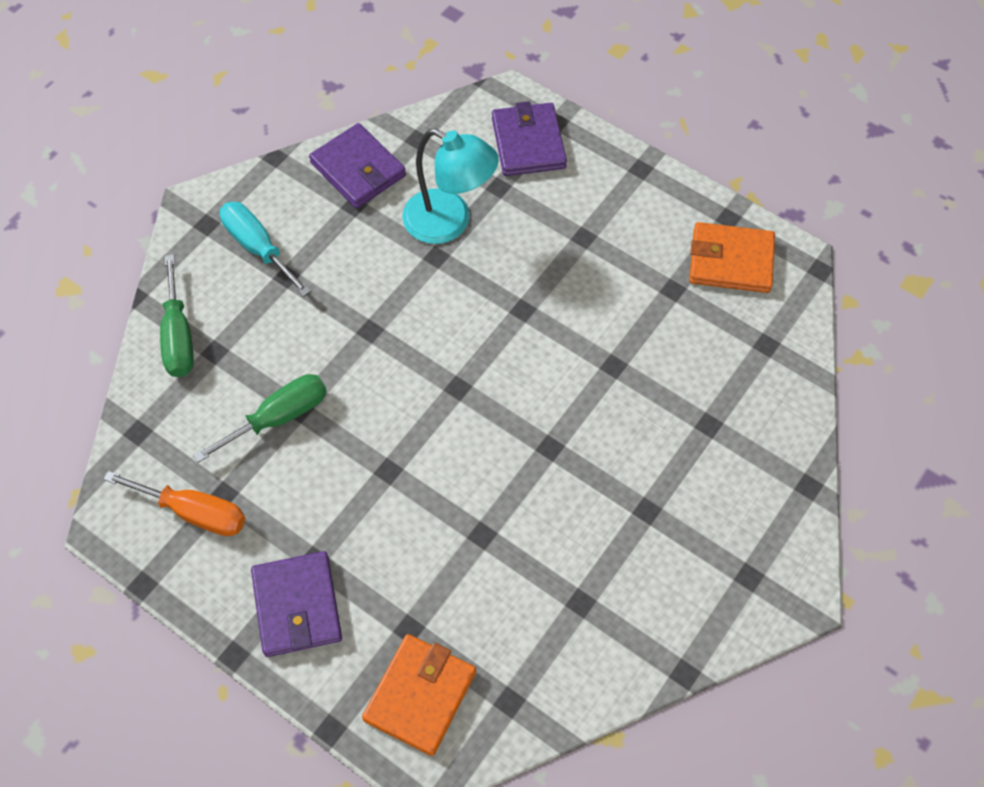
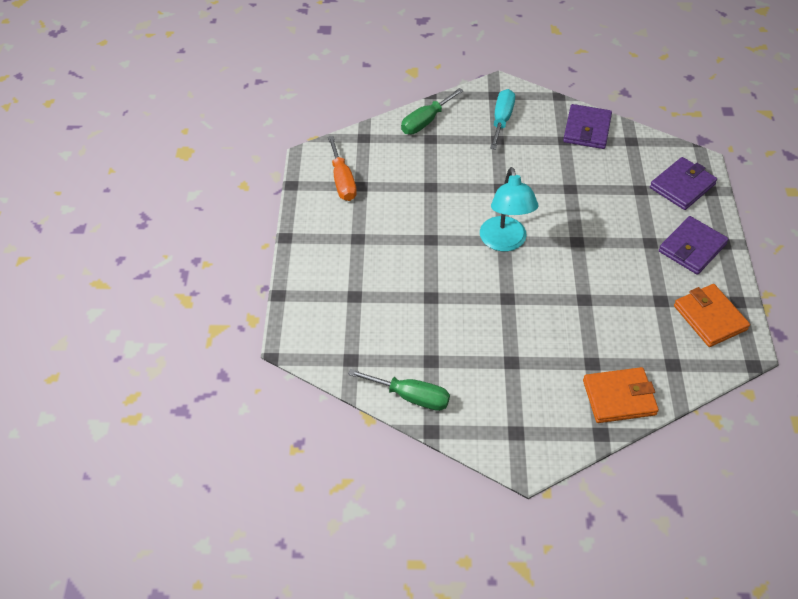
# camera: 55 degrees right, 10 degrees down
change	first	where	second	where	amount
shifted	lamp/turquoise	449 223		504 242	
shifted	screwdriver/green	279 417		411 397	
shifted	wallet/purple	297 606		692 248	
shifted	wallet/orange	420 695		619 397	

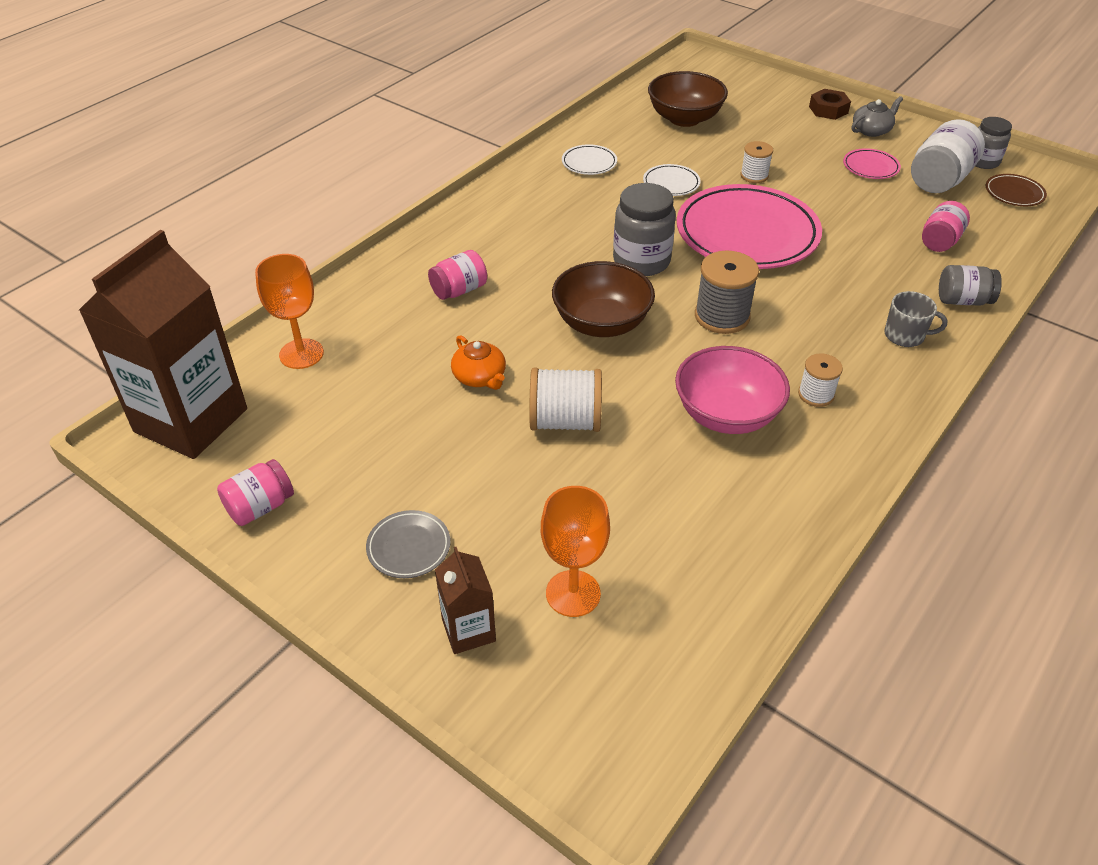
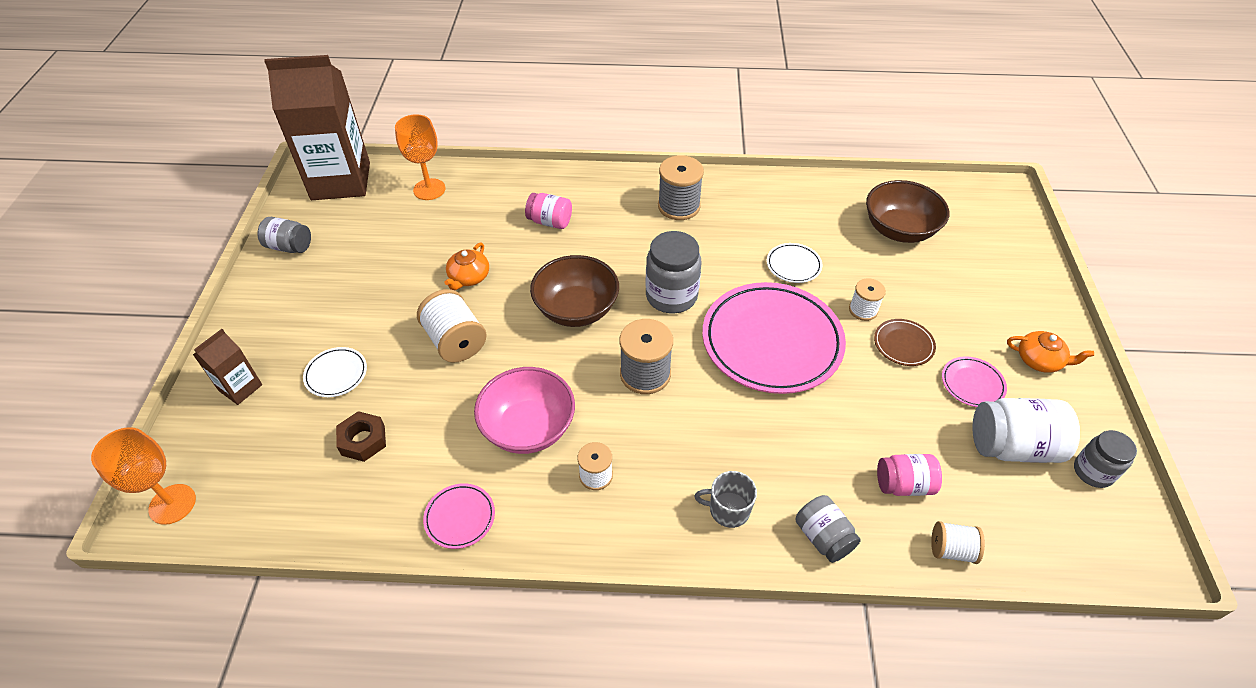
# camera: 55 degrees right, 5 degrees up
change	first	where	second	where	amount
shifted	nut/brown	828 110		363 440	
repainted	teapot/grey	871 130	teapot/orange	1039 360	
shifted	plate/white	589 163		336 374	
shifted	plate/brown	1014 193		903 344	
rotated	mug/grey	905 335		728 510	120 degrees clockwise
repainted	jar/pink	260 507	jar/grey	289 246	
shifted	goblet/orange	573 593		172 504	
gone	plate/grey	409 547			
new			spool/grey	679 206	
new			plate/pink	460 517	
new			spool/white	951 550	

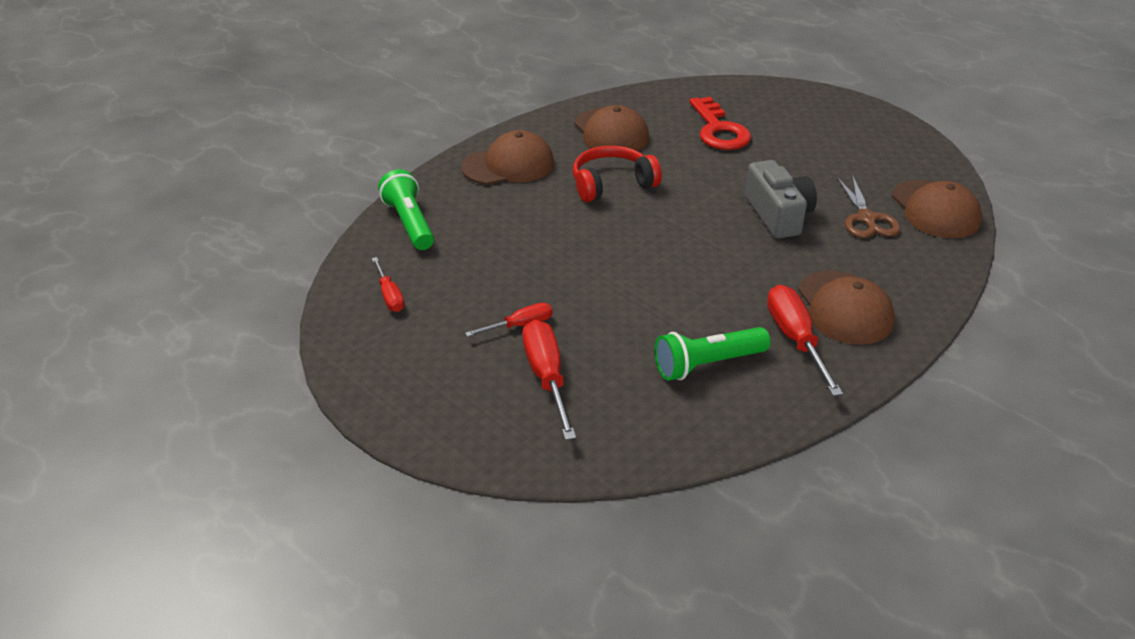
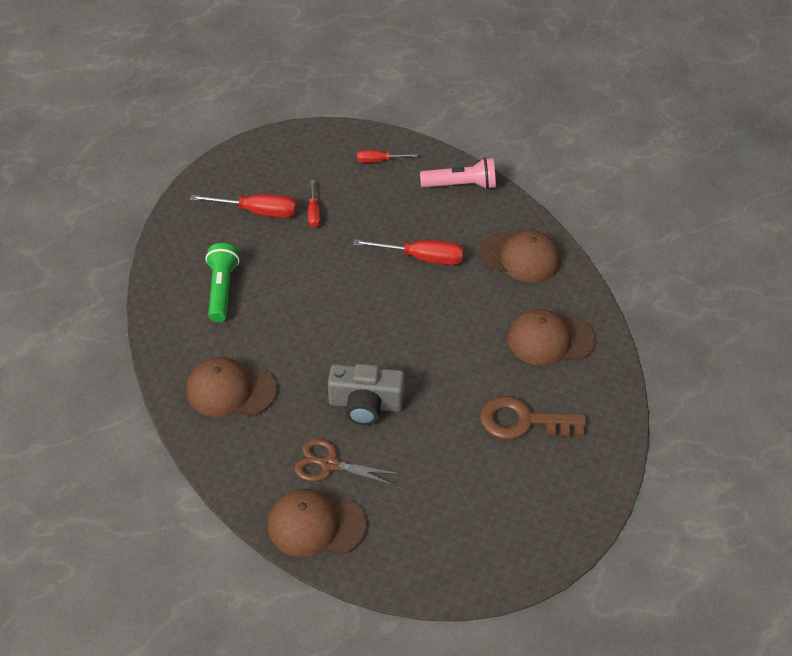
# camera: 110 degrees right, 10 degrees up
change	first	where	second	where	amount
repainted	key/red	719 130	key/brown	522 421	
rotated	cap/brown	508 165		520 257	75 degrees counterclockwise
gone	headphones/red	611 184			
repainted	flashlight/green	410 223	flashlight/pink	461 185	
shifted	screwdriver/red	795 339		422 258	

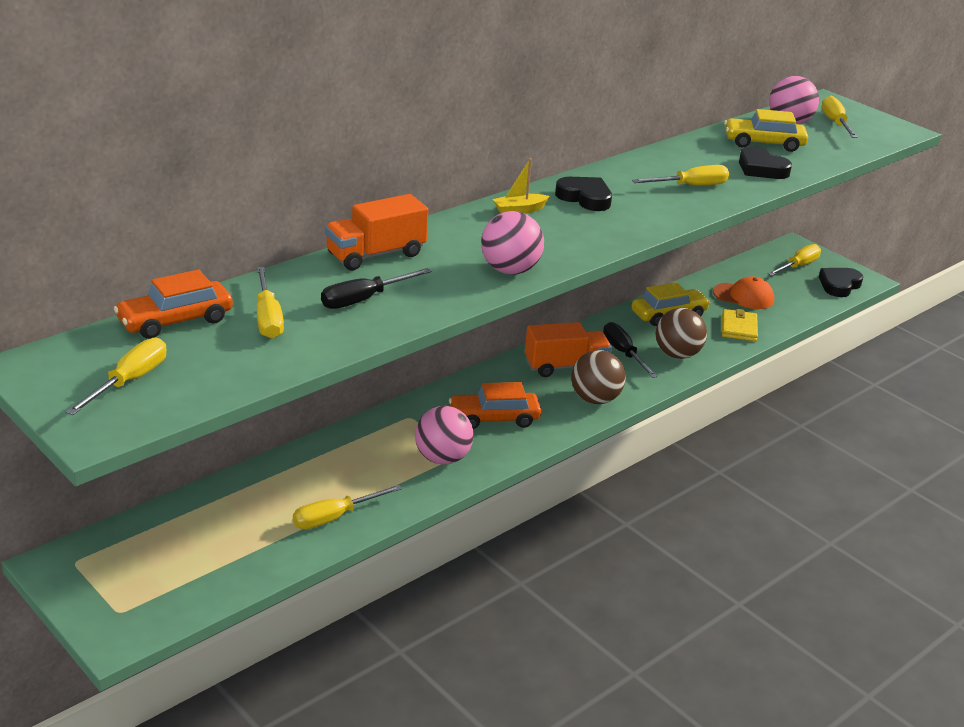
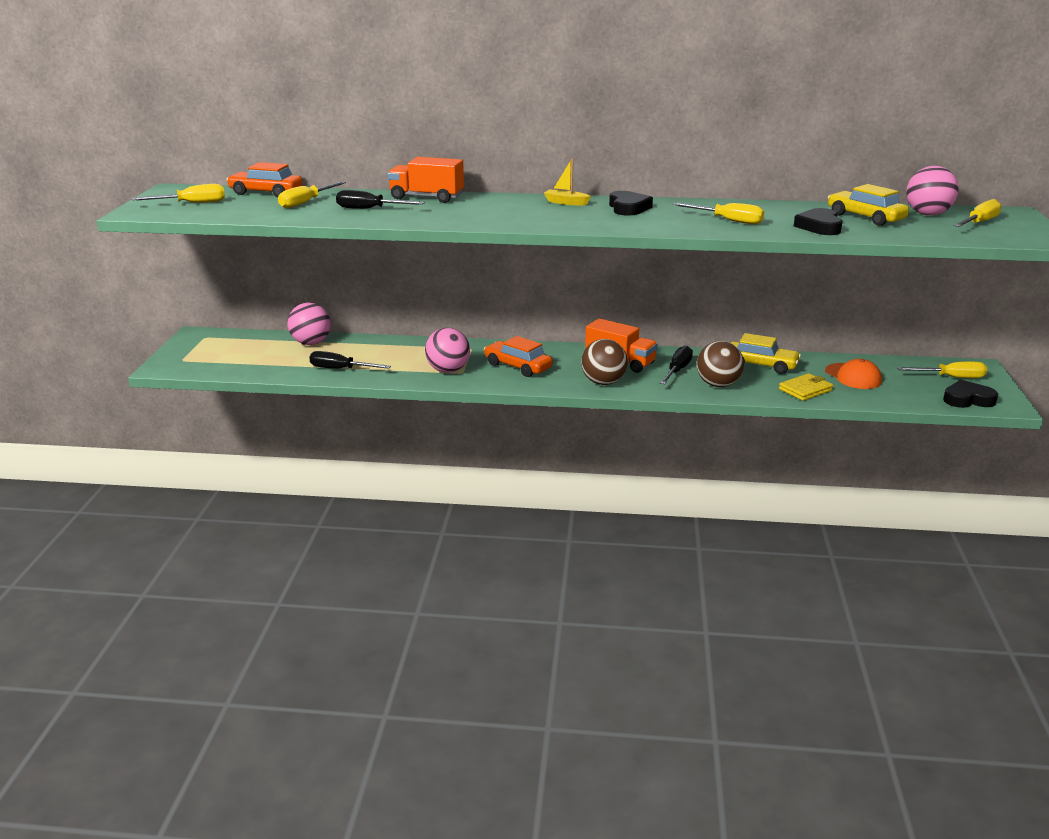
# camera: 50 degrees right, 5 degrees down
change	first	where	second	where	amount
shifted	ball/pink	510 270		311 343	
repainted	screwdriver/yellow	335 517	screwdriver/black	340 369	

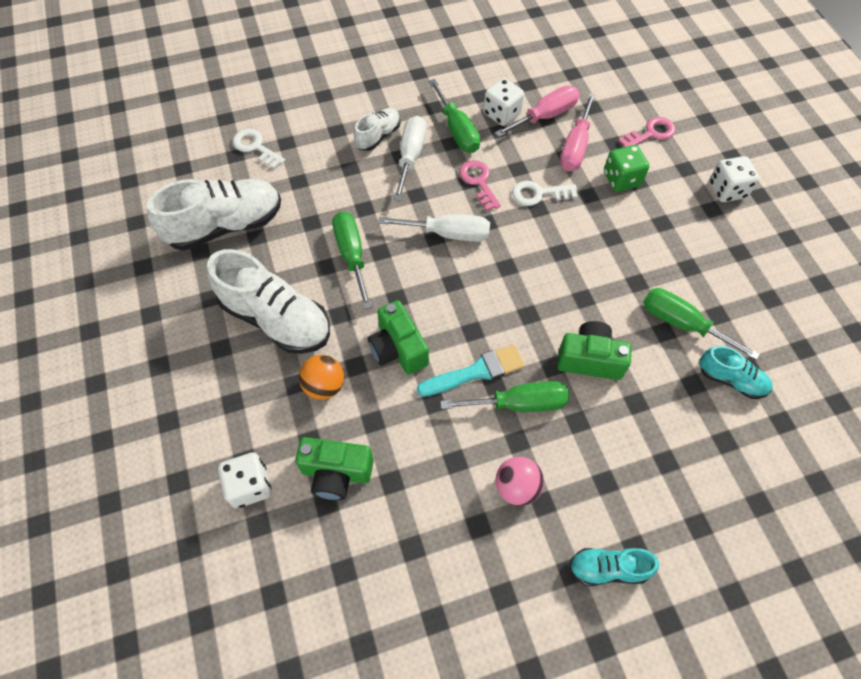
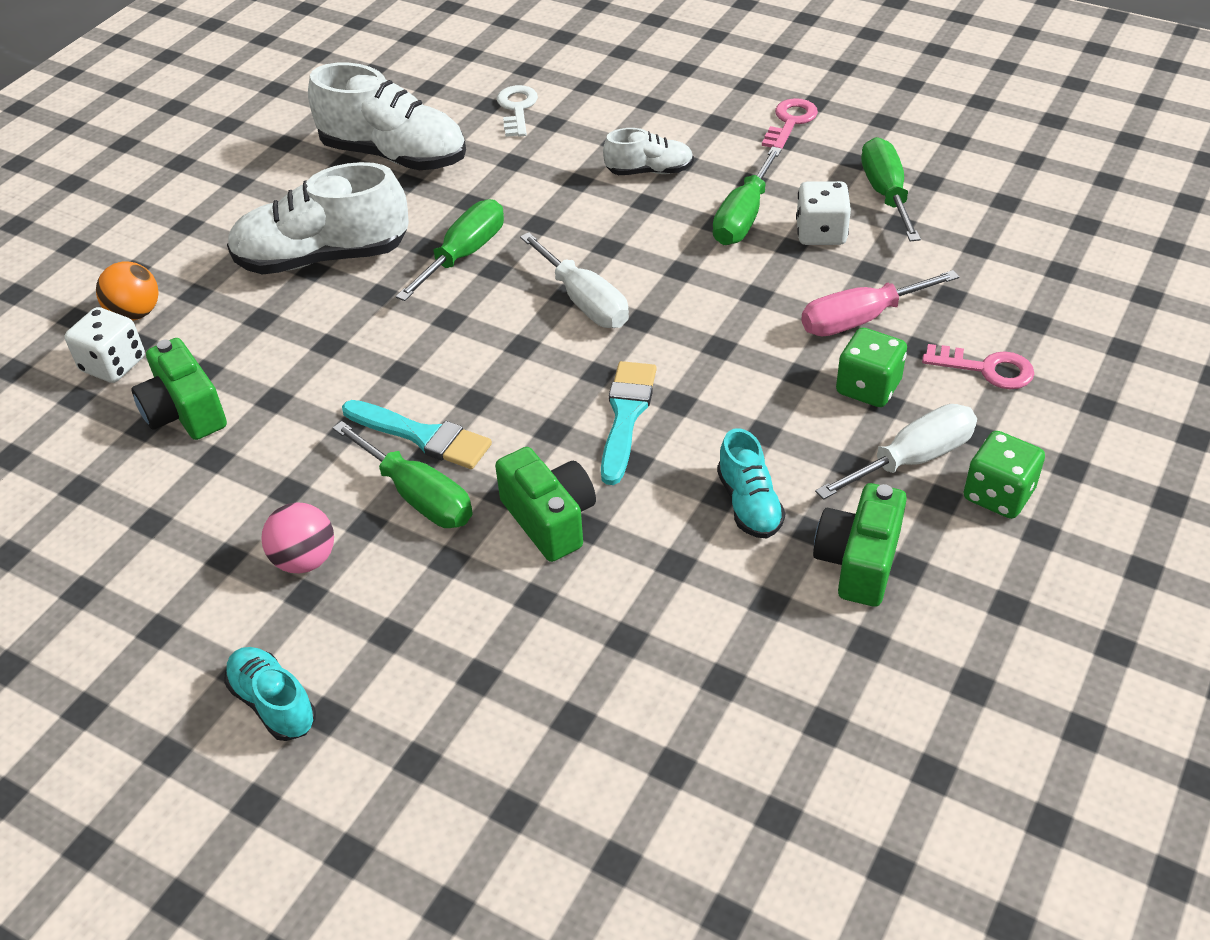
# camera: 50 degrees right, 15 degrees down
change	first	where	second	where	amount
gone	screwdriver/pink	545 116			
shifted	screwdriver/white	410 156		912 459	
repainted	dice/white	727 190	dice/green	998 494	
shifted	key/pink	478 182		790 122	
gone	key/white	538 194			
rotated	shoe/white	276 319		323 257	90 degrees clockwise
shifted	screwdriver/green	682 324		886 193	
shifted	camera/green	398 349		858 562	
shifted	shoe/turquoise	731 379		749 504	
shifted	ball/orange	324 386		136 313	
new			brush/turquoise	626 416	

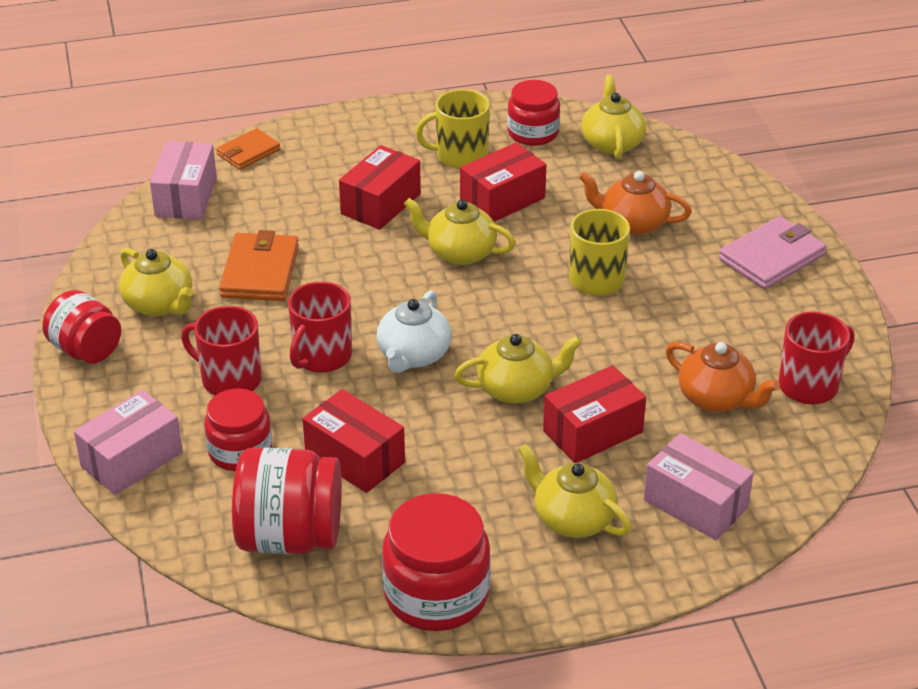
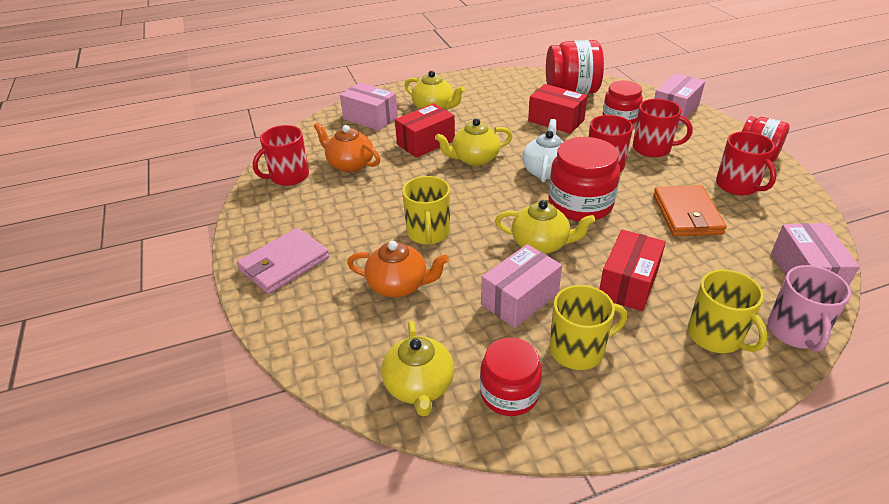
# camera: 175 degrees right, 0 degrees up
change	first	where	second	where	amount
swapped	wallet/orange	248 152	mug/pink	795 332	
repainted	box/red	502 199	box/pink	520 299	
swapped	teapot/yellow	160 304	mug/red	738 185	
shifted	jar/red	436 594		580 204	
new			mug/yellow	716 336	

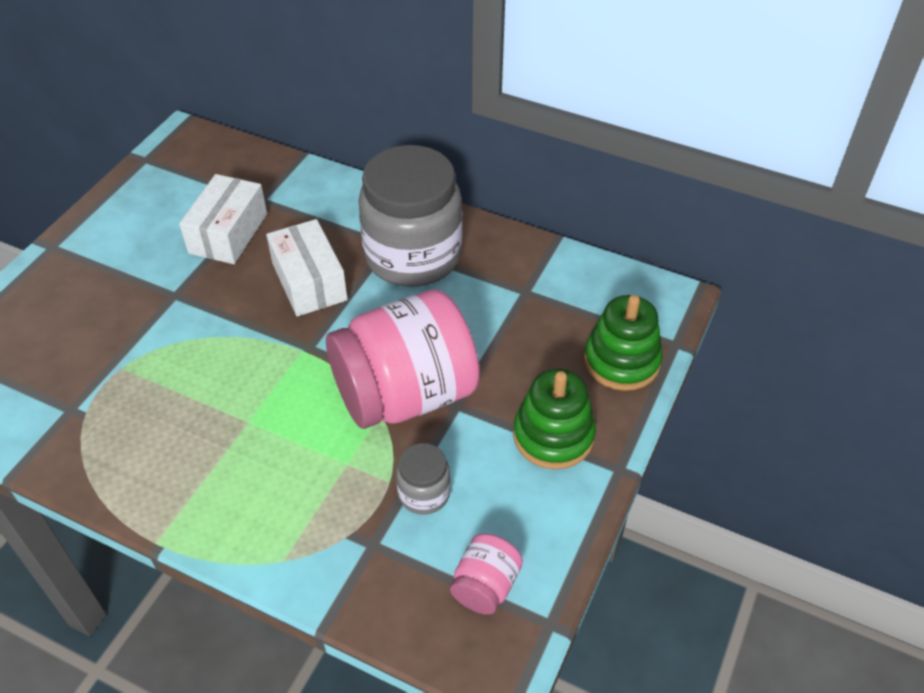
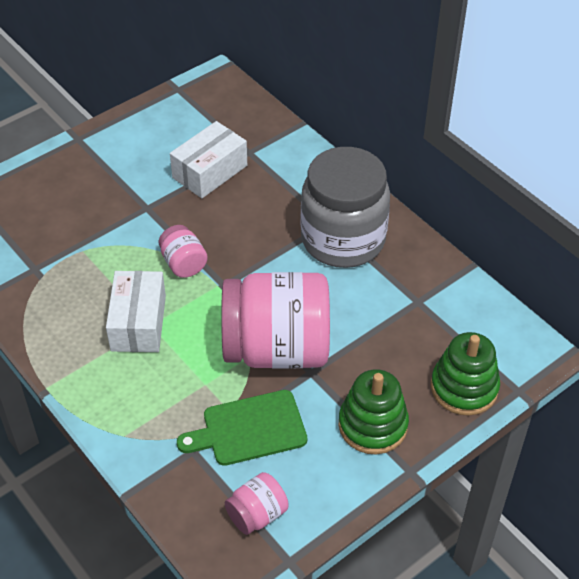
# camera: 25 degrees right, 0 degrees up
change	first	where	second	where	amount
shifted	box/white	309 282		138 323	
swapped	jar/grey	424 493	cutting board/green	249 429	
new			jar/pink	183 264	

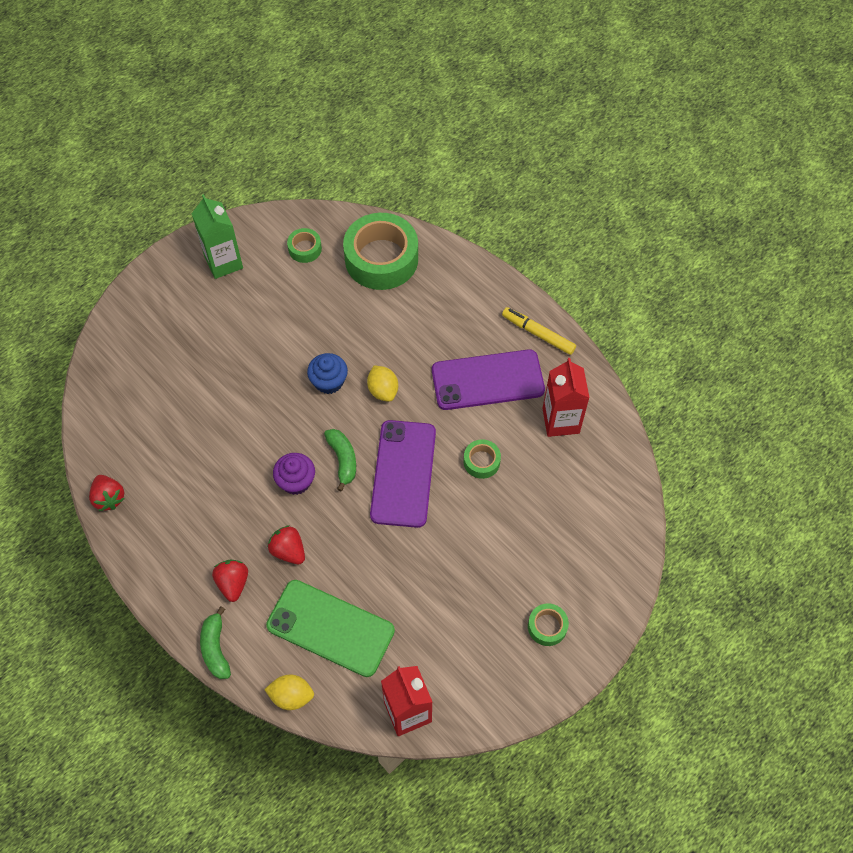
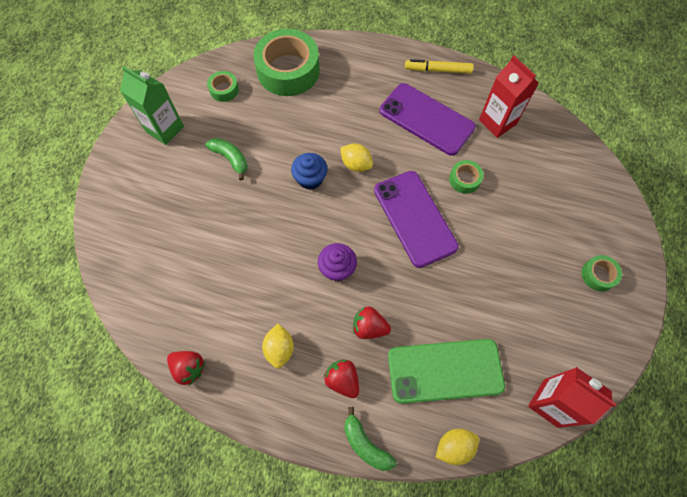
# camera: 30 degrees left, 5 degrees up
change	first	where	second	where	amount
rotated	phone/purple	487 380		426 119	75 degrees clockwise
shifted	banana/green	343 460		230 159	
new			lemon/yellow	279 349	

